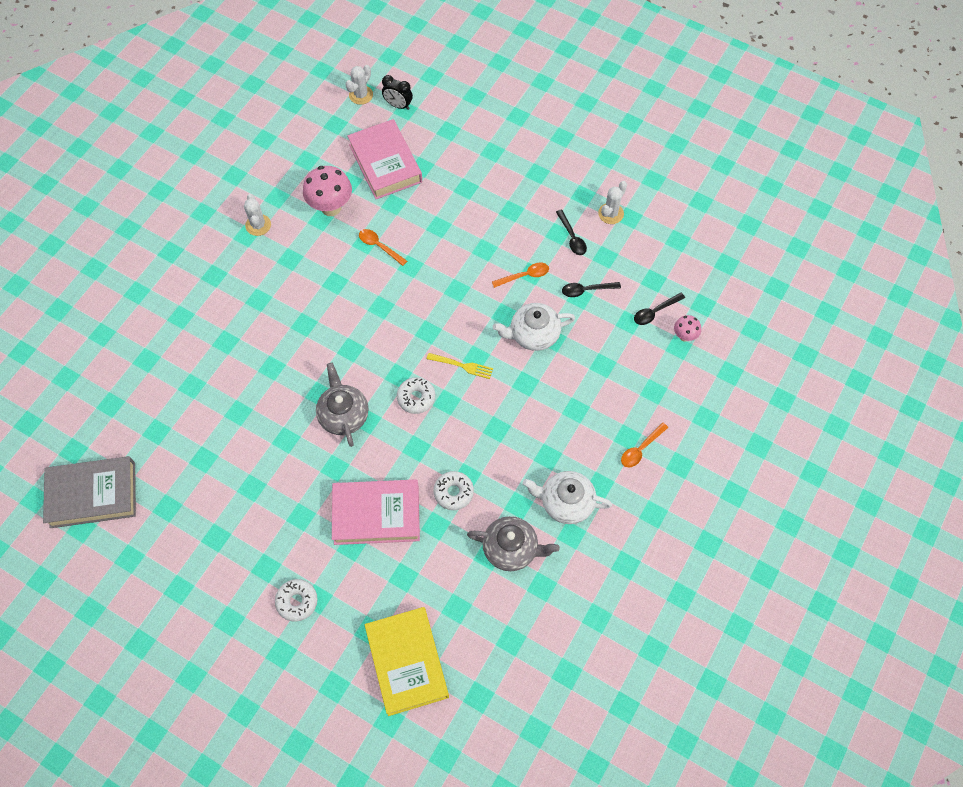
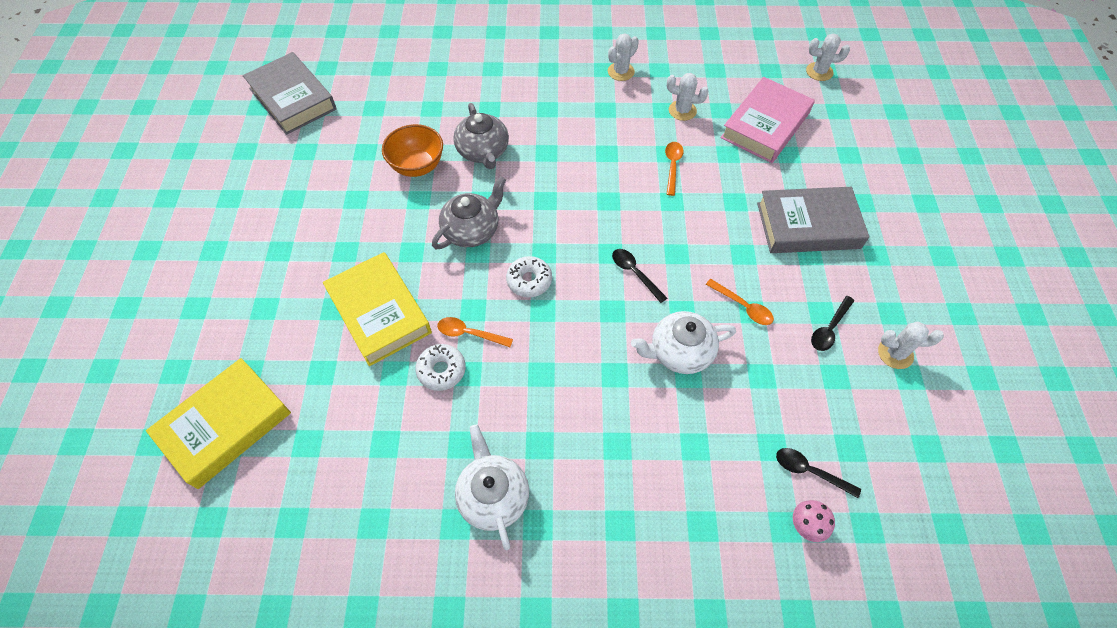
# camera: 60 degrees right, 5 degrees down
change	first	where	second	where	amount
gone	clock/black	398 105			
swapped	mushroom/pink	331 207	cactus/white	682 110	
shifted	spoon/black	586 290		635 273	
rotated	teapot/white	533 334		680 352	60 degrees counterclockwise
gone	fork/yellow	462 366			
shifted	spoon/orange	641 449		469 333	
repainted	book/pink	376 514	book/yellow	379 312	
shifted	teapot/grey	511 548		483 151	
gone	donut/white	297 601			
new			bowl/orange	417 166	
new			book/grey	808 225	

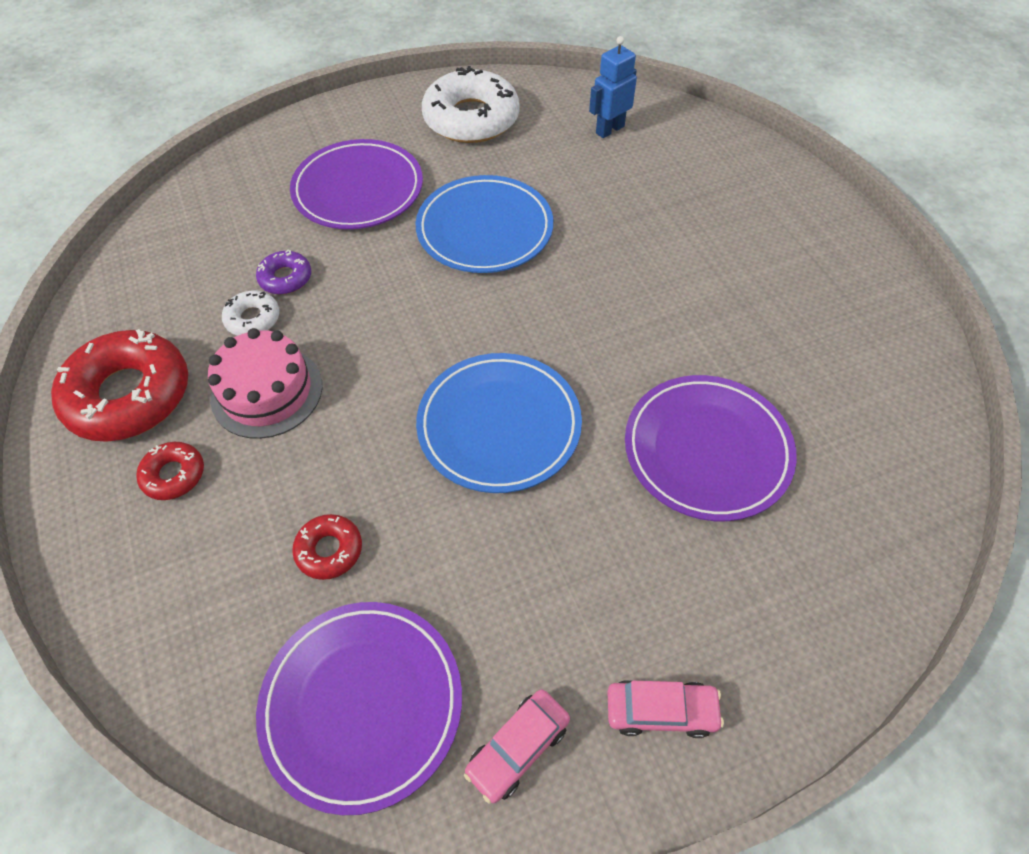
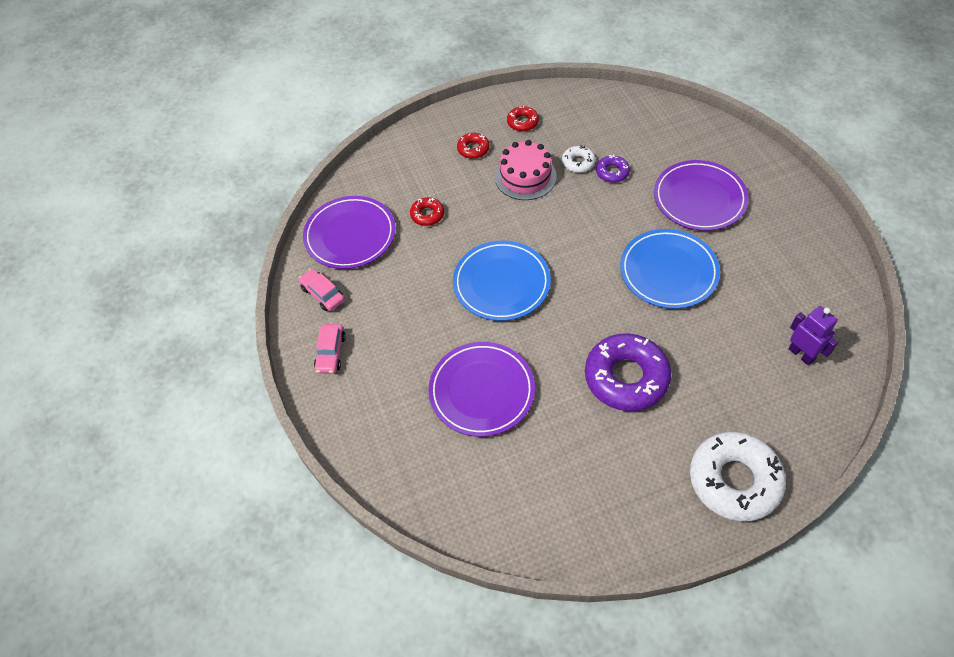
# camera: 95 degrees right, 0 degrees up
change	first	where	second	where	amount
repainted	robot/blue	609 129	robot/purple	801 354	
shifted	donut/white	471 119		734 480	
scaled	donut/red	129 395		522 122	x0.47
new			donut/purple	626 377	

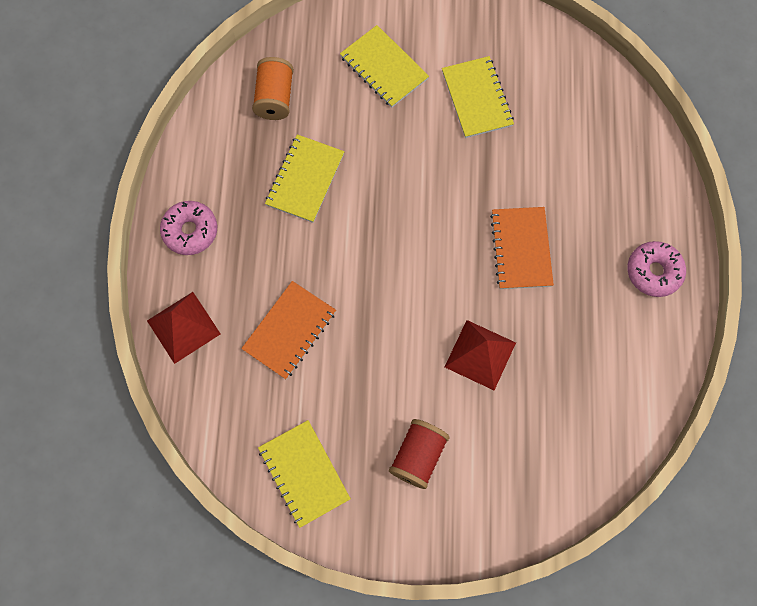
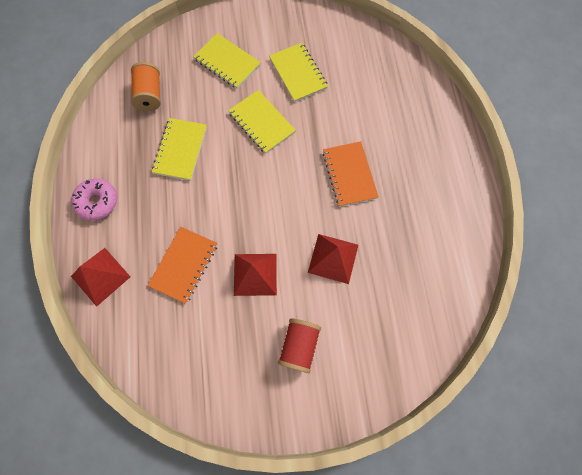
# camera: 10 degrees left, 0 degrees up
change	first	where	second	where	amount
gone	donut/pink	653 272			
shifted	notebook/yellow	304 473		261 123	
new			pyramid/red	255 274	

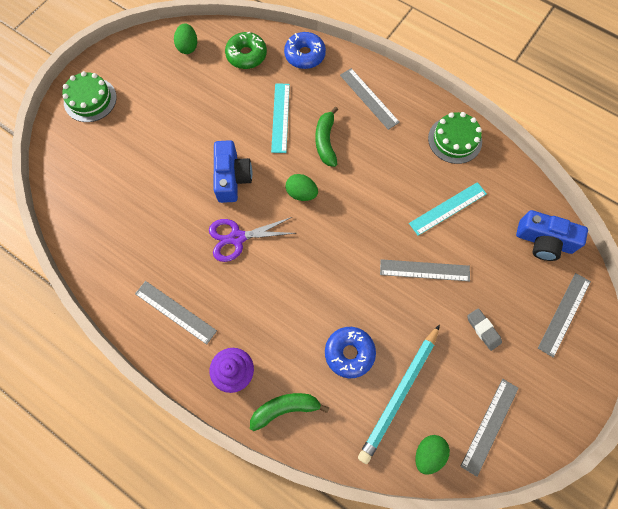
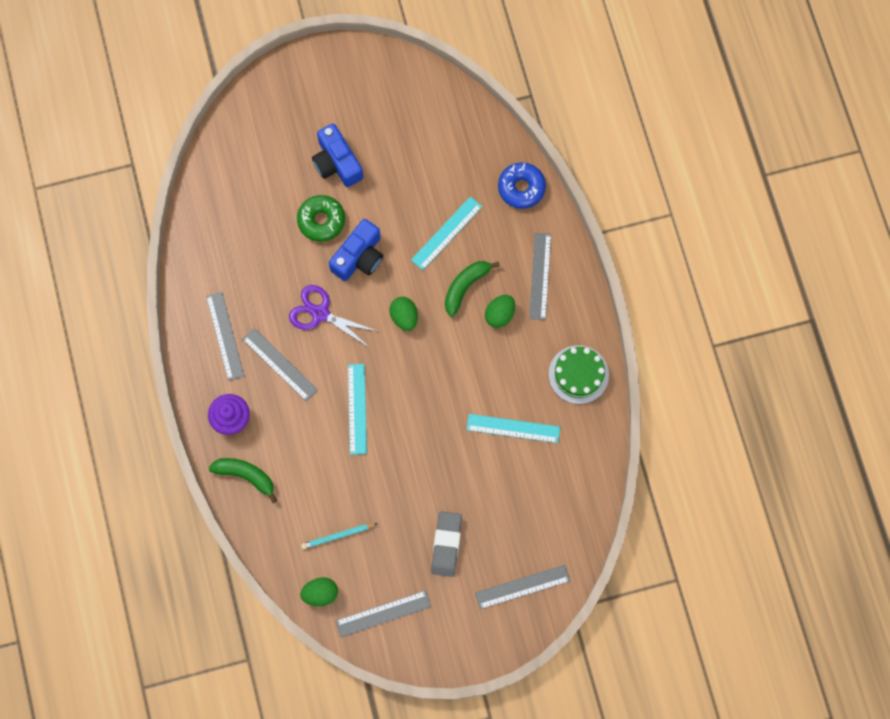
# camera: 40 degrees right, 5 degrees up
change	first	where	second	where	amount
shifted	egg/green	188 47		499 315	
shifted	donut/green	246 55		321 221	
gone	cake/green	90 99			
shifted	camera/blue	544 241		337 163	
shifted	ruler/grey	424 270		279 364	
scaled	eraser/grey	483 330		446 544	x1.51
scaled	pencil/turquoise	399 394		338 536	x0.52
gone	donut/blue	349 353			
new			ruler/turquoise	357 409	

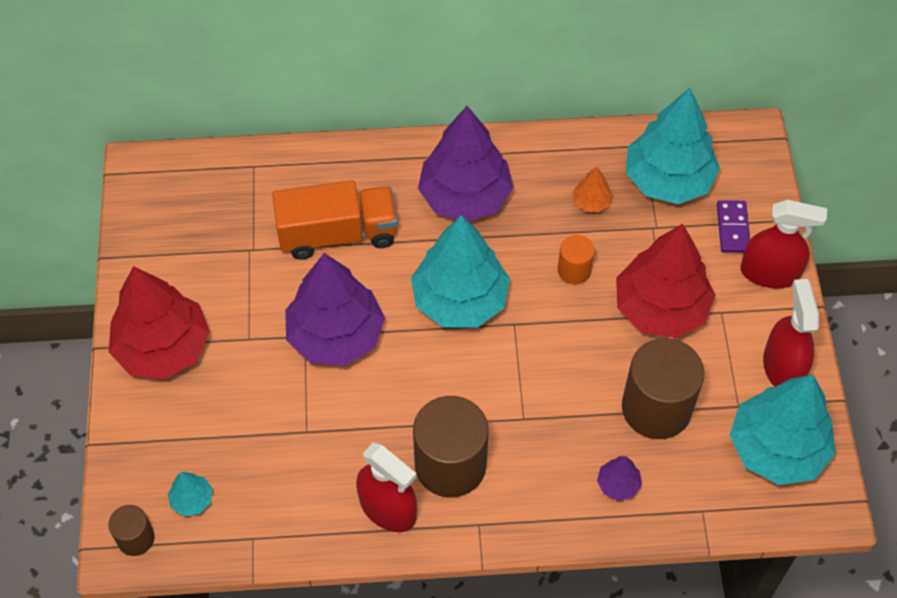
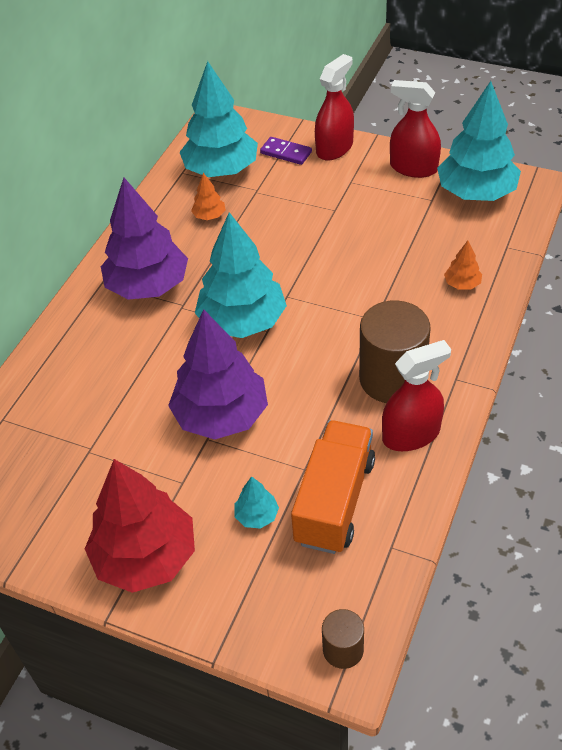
# camera: 60 degrees left, 10 degrees down
change	first	where	second	where	amount
shifted	truck/orange	338 234		334 501	
gone	tree/red	660 308			
gone	cylinder/orange	574 270			
gone	cylinder/brown	656 408			
repainted	tree/purple	618 484	tree/orange	462 284	
shifted	tree/turquoise	192 500		257 515	

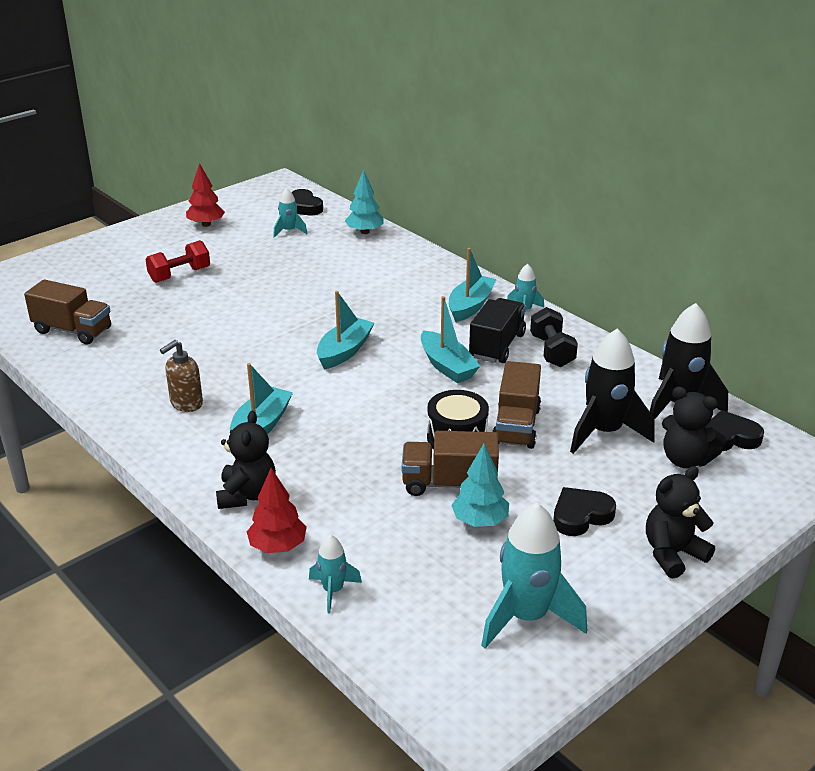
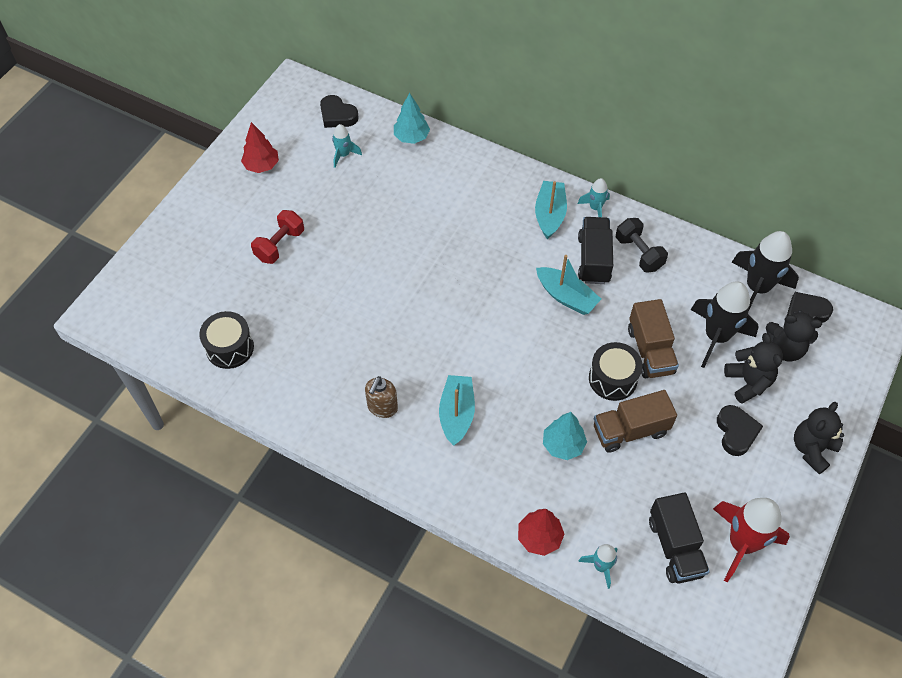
# camera: 20 degrees left, 25 degrees up
change	first	where	second	where	amount
swapped	truck/brown	73 330	drum/black	230 347	
gone	boat/turquoise	344 351			
shifted	teddy bear/black	247 495		748 382	
shifted	tree/turquoise	480 521		563 445	
rotated	heart/black	581 516		736 432	135 degrees clockwise
repainted	rocket/turquoise	526 617	rocket/red	741 543	
new			truck/black	675 547	

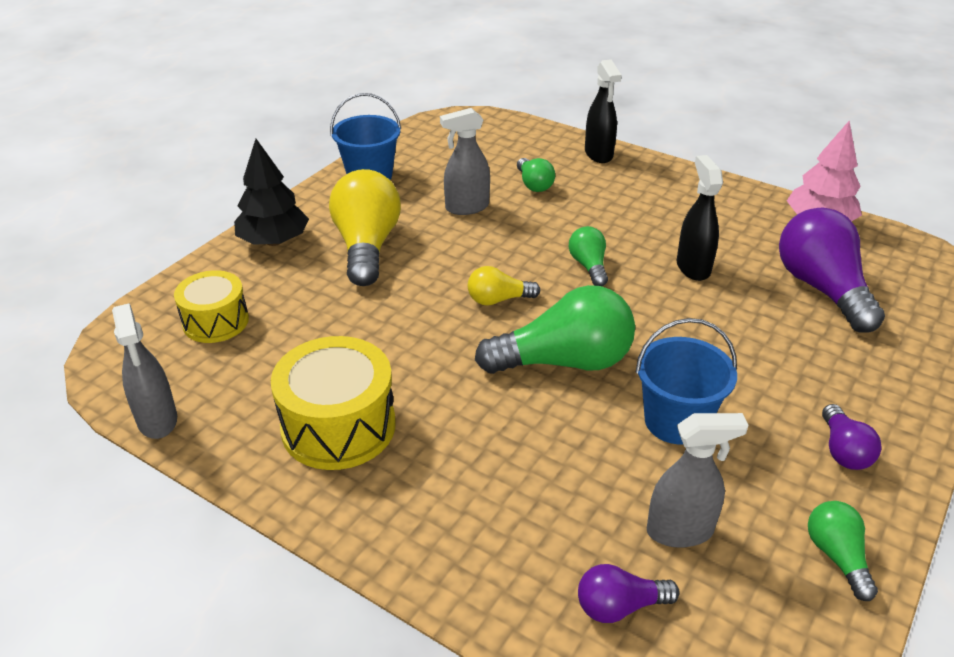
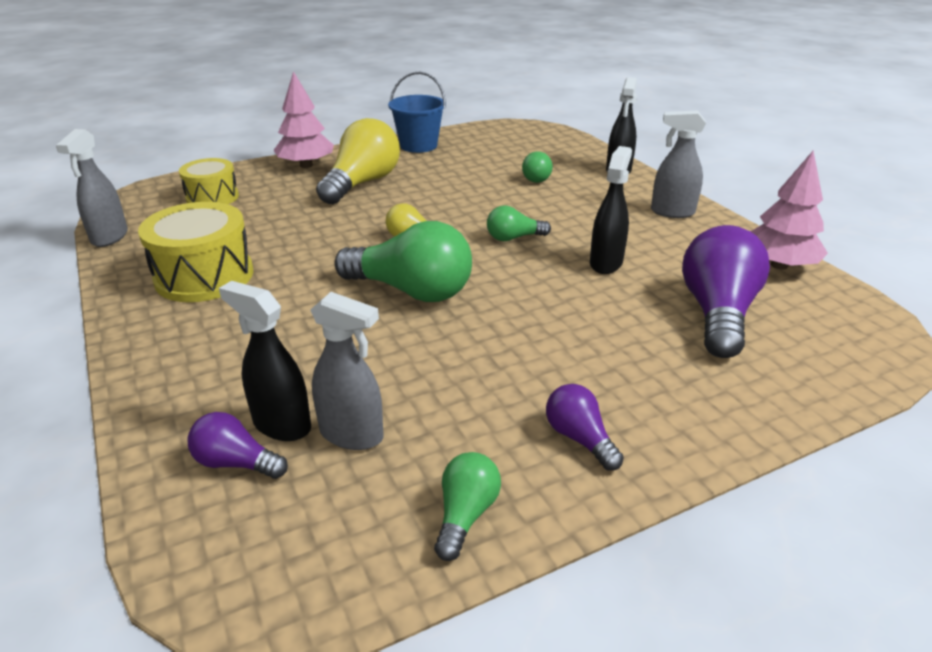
# camera: 30 degrees right, 5 degrees down
change	first	where	second	where	amount
shifted	spray bottle/grey	466 207		672 212	
repainted	tree/black	274 241	tree/pink	306 165	
rotated	light bulb/green	589 266		514 238	120 degrees counterclockwise
gone	bucket/blue	675 421			
rotated	light bulb/purple	843 450		579 438	120 degrees clockwise
new			spray bottle/black	281 425	

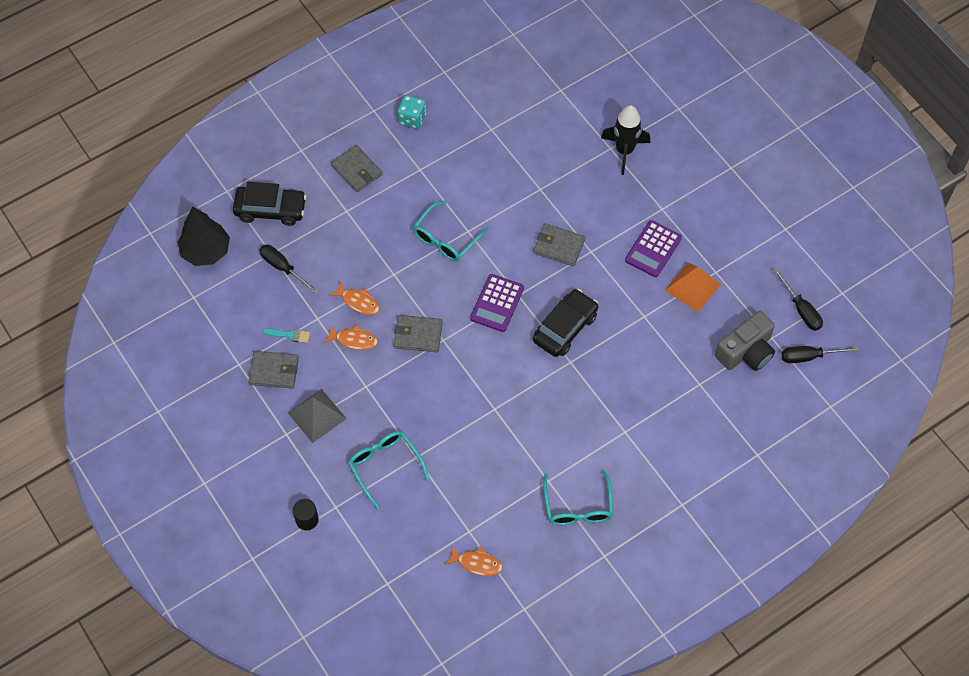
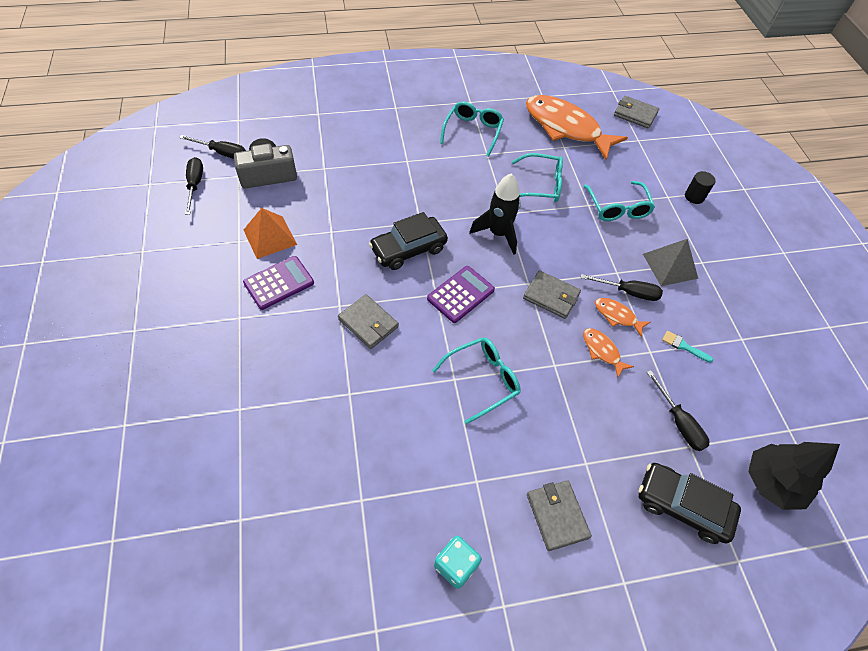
# camera: 160 degrees left, 5 degrees down
change	first	where	second	where	amount
shifted	rocket/black	624 151		498 234	
shifted	wallet/grey	274 371		635 114	
scaled	fish/orange	477 563		566 128	x2.35
new			glasses/turquoise	541 185	
new			screwdriver/black	628 292	

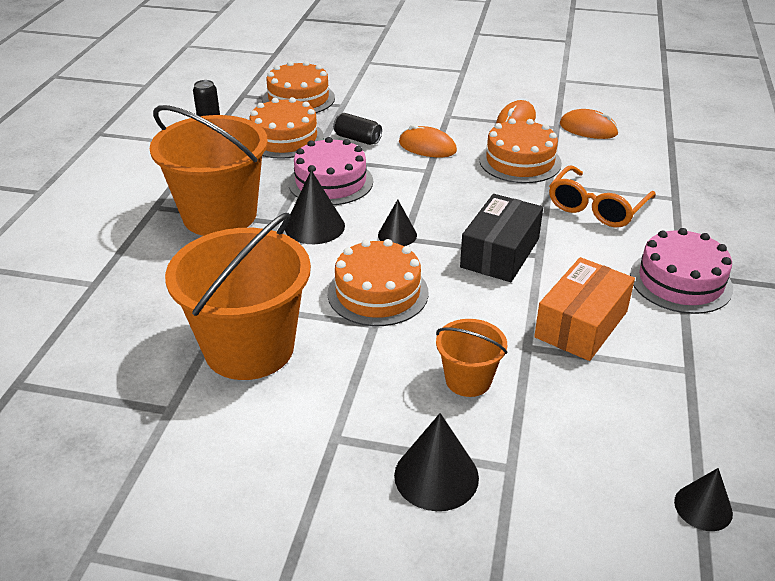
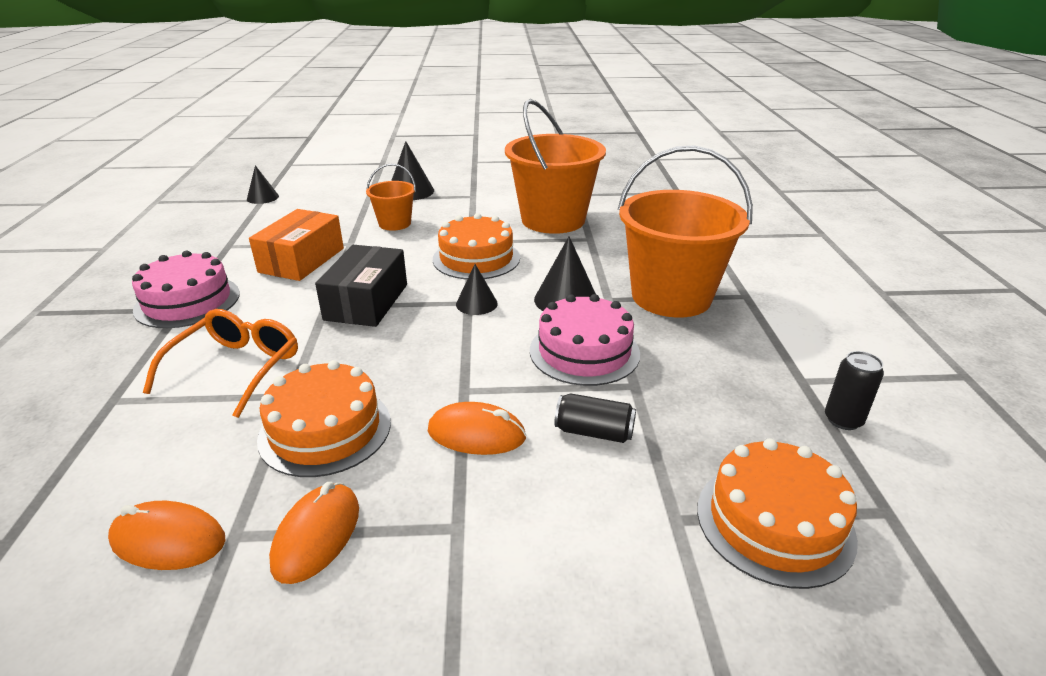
# camera: 165 degrees right, 5 degrees down
change	first	where	second	where	amount
gone	cake/orange	284 138			

